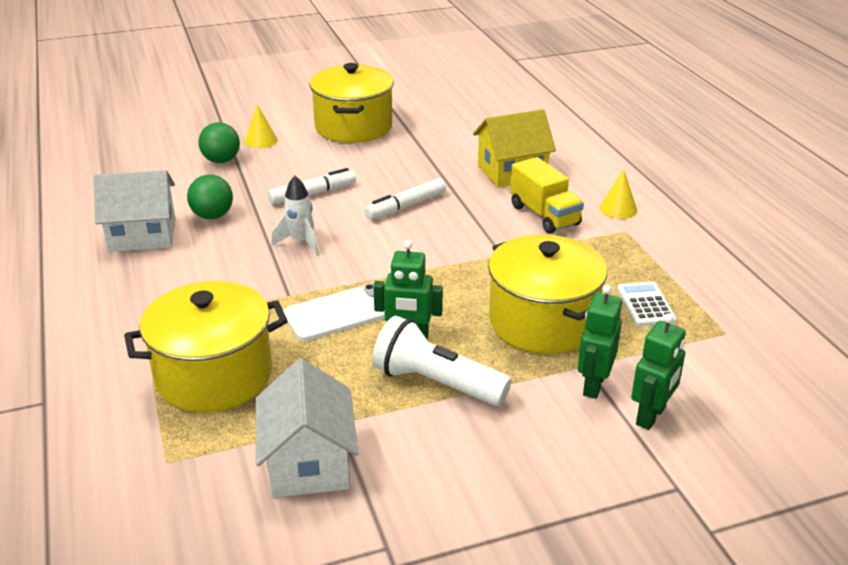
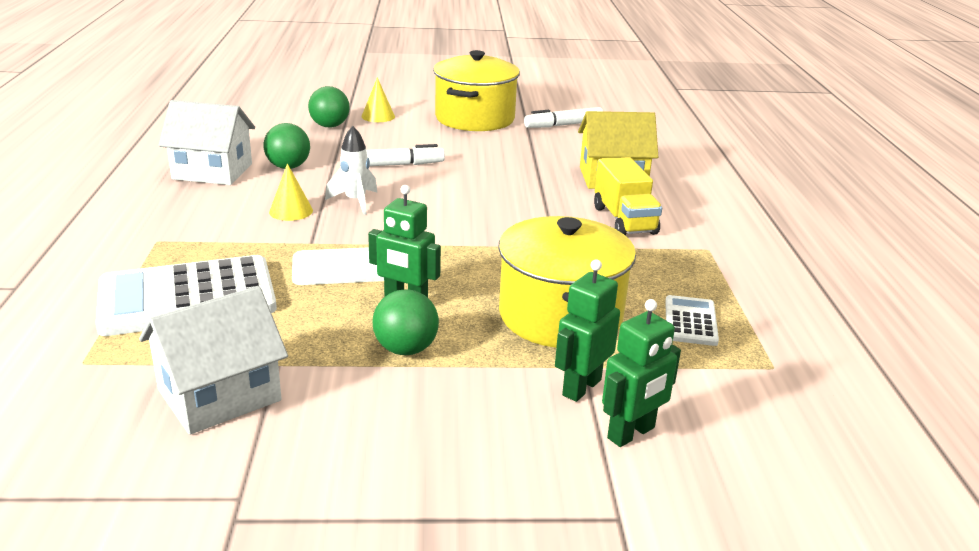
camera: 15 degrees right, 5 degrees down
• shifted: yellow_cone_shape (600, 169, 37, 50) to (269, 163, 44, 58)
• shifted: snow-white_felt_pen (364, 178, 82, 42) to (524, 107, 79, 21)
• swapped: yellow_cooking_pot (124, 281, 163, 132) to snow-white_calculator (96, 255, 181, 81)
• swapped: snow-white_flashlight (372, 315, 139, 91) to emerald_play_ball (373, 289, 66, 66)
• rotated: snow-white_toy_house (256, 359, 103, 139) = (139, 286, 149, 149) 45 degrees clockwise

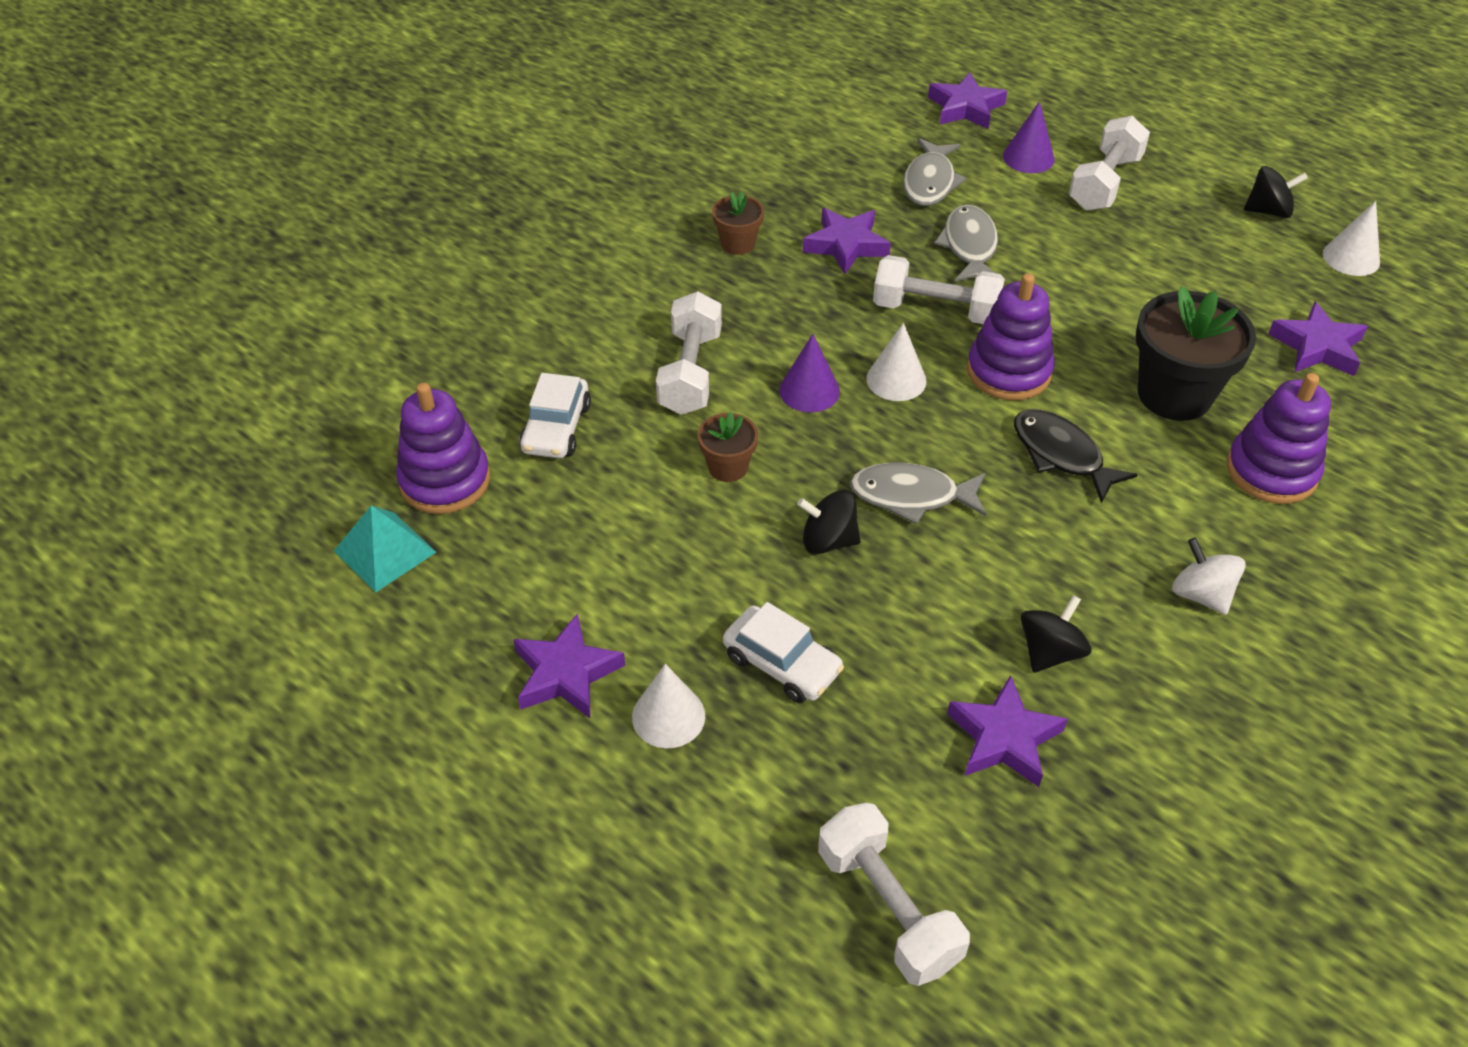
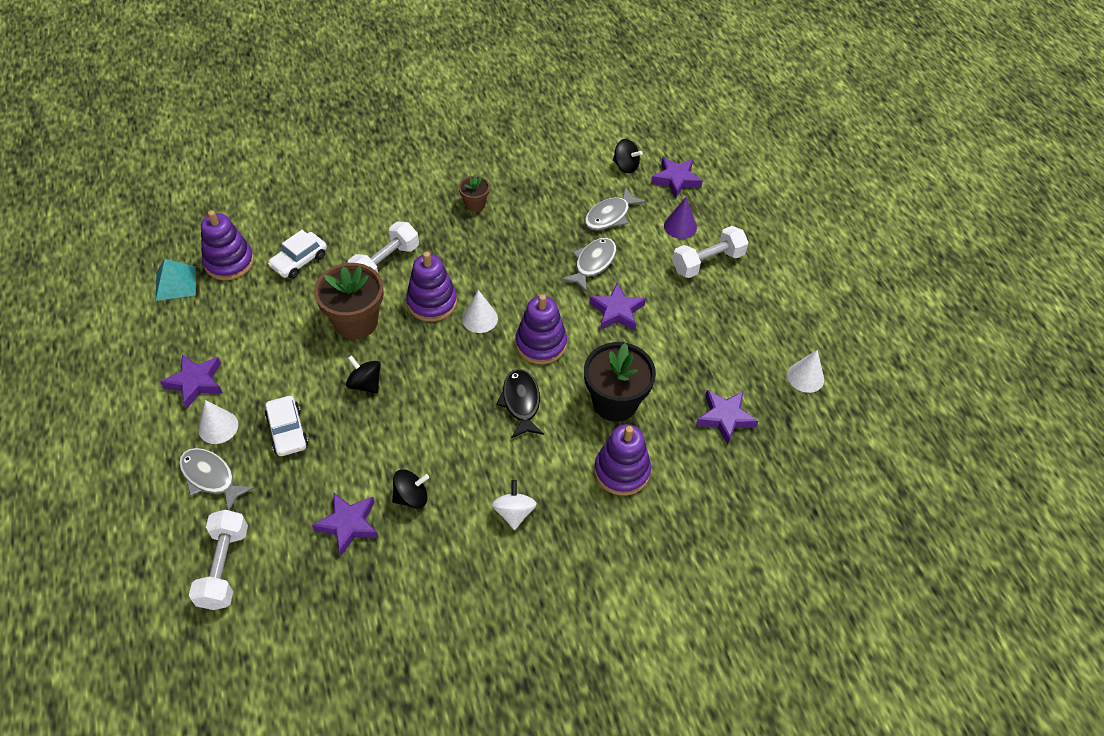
camera: 30 degrees right, 5 degrees up
• shifted: jet-black_whirligig (1244, 166, 64, 52) to (613, 139, 30, 35)
• shifted: royal_purple_star_shape (803, 208, 88, 66) to (589, 282, 57, 49)
• gone: snow-white_free_weight (873, 255, 132, 69)
• swapped: royal_purple_cone_shape (779, 334, 61, 78) to royal_purple_ring_stacker (406, 252, 51, 70)
• scaled: dark_brown_potted_plant (698, 412, 60, 70) = (314, 263, 70, 76) x1.94
• shifted: grey_fish (850, 463, 137, 61) to (179, 448, 76, 63)

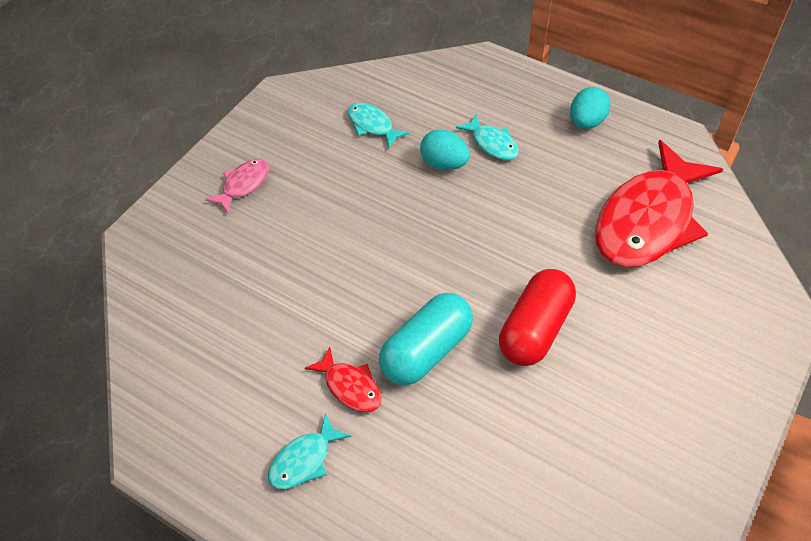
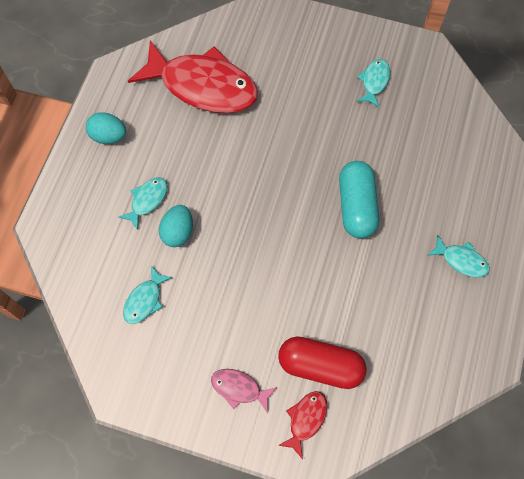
camera: 105 degrees left, 15 degrees up
• shifted: red_pill_shape (499, 269, 77, 97) to (278, 336, 89, 53)
• rotated: teal_pill_shape (379, 293, 94, 92) = (339, 161, 40, 78) 60 degrees clockwise
• shifted: red_fish (305, 347, 77, 66) to (278, 391, 49, 68)
• new: teal_fish (357, 59, 33, 48)

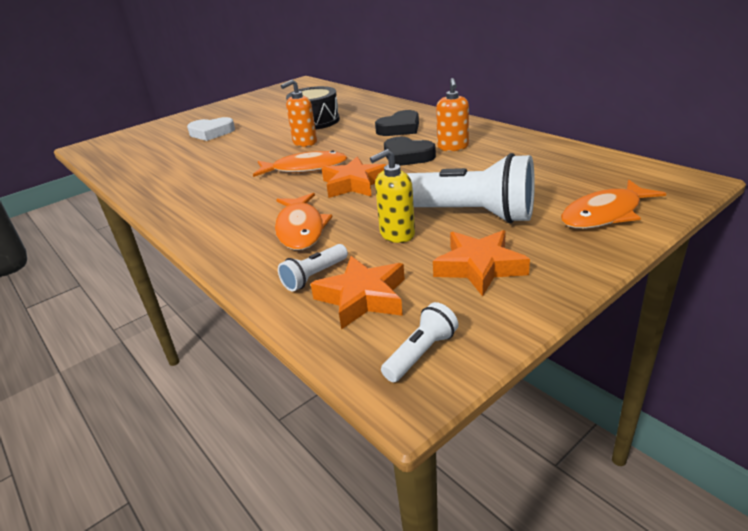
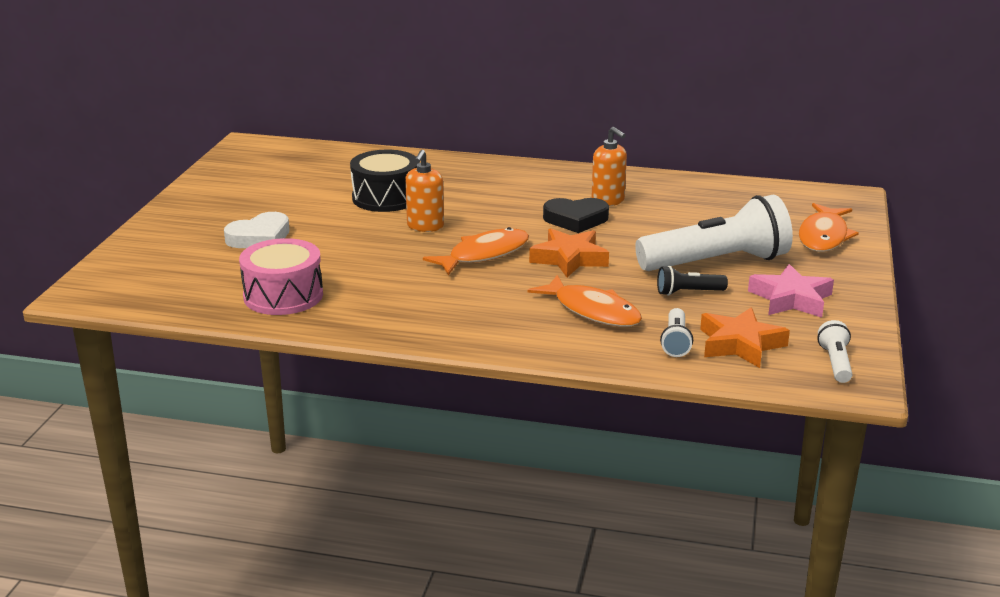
camera: 40 degrees left, 5 degrees down
• gone: jet-black_heart_shape (375, 110, 44, 26)
• swapped: yellow_soap_pump (370, 149, 45, 94) to jet-black_flashlight (657, 266, 71, 30)
• repainted: orange_star_shape (433, 230, 97, 66) to pink_star_shape (748, 264, 86, 54)
• new: pink_drum (239, 238, 84, 77)

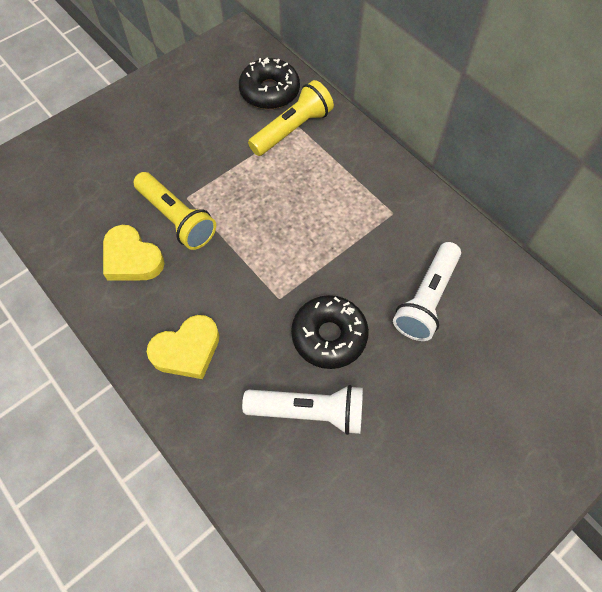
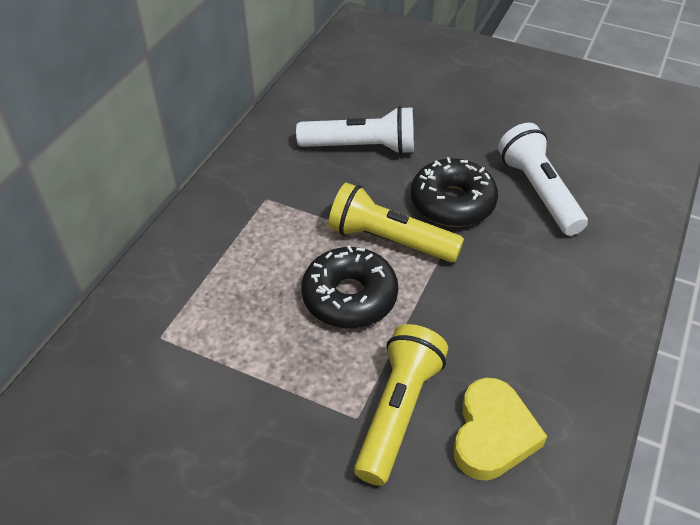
camera: 115 degrees left, 15 degrees down
• shifted: jet-black_donut (239, 58, 61, 51) to (301, 245, 97, 83)
• shifted: yellow_flashlight (248, 80, 86, 76) to (328, 183, 136, 80)
• gone: yellow_heart_shape (147, 315, 73, 64)

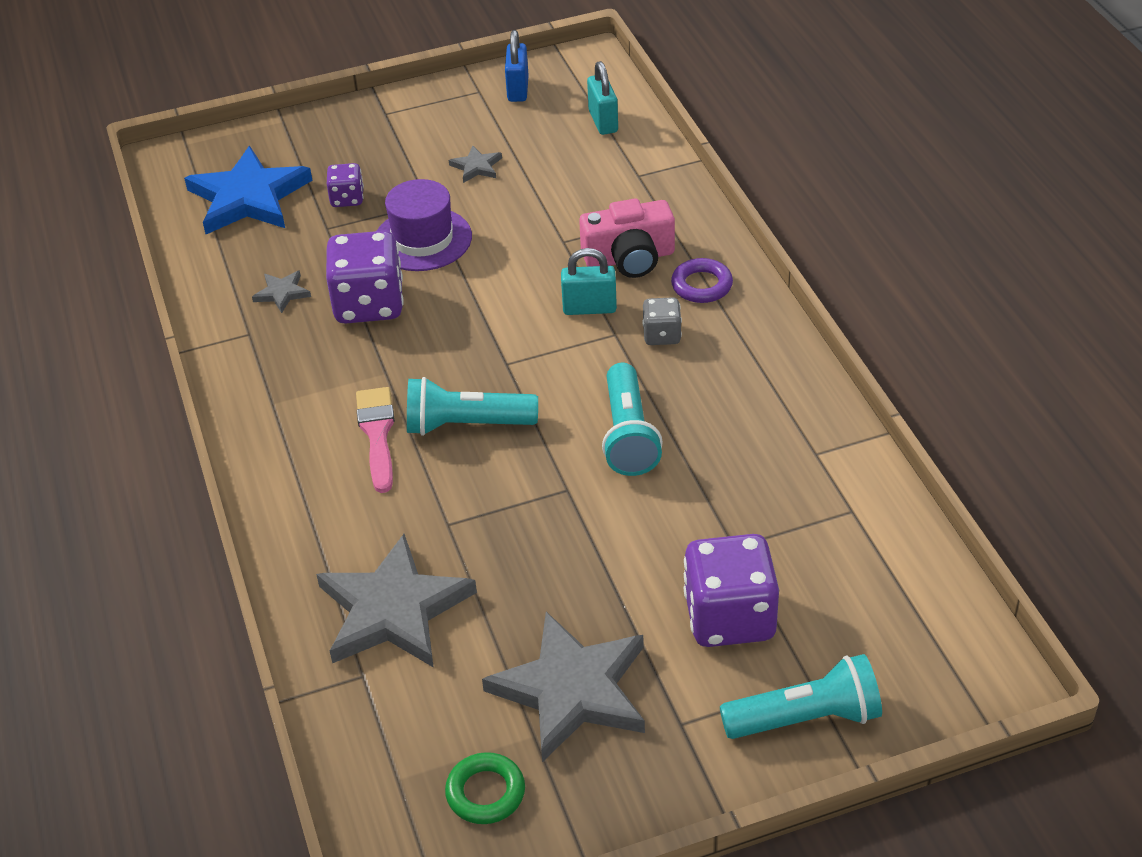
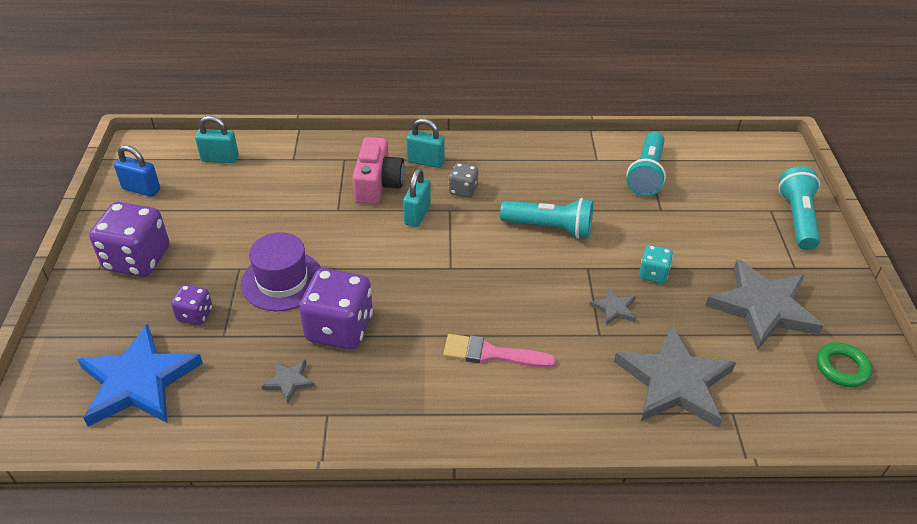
camera: 75 degrees left, 0 degrees up
• shifted: grey_star_shape (449, 146, 53, 37) to (589, 287, 47, 38)
• swapped: royal_purple_torus (671, 258, 62, 45) to teal_padlock (406, 118, 39, 50)
• shifted: teal_flashlight (407, 377, 131, 59) to (627, 132, 39, 64)
• shifted: royal_purple_dice (684, 534, 95, 113) to (89, 202, 80, 75)
• new: teal_dice (639, 245, 34, 39)

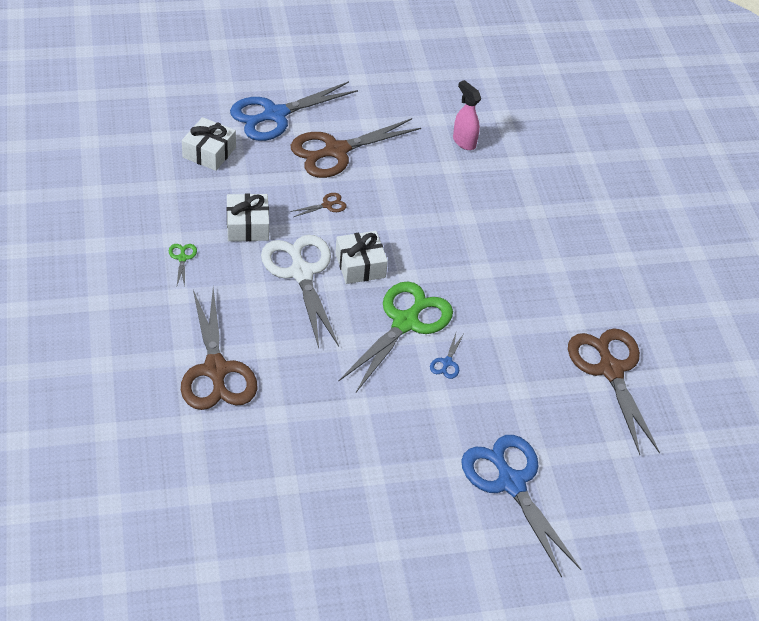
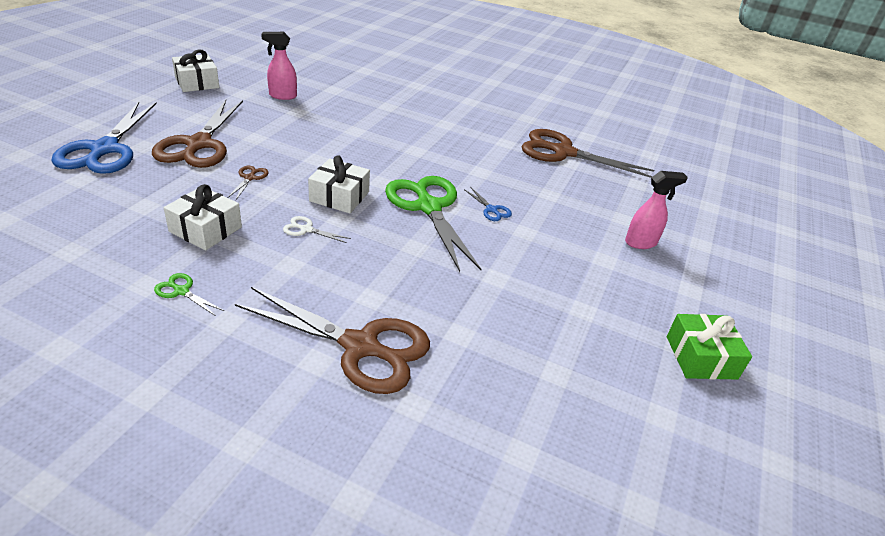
camera: 55 degrees left, 10 degrees down
• shifted: snow-white_gift (182, 117, 54, 54) to (172, 49, 47, 43)
• scaled: snow-white_pair_of_scissors (261, 235, 78, 113) = (283, 216, 68, 27) x0.40
• swapped: cobalt_pair_of_scissors (461, 435, 120, 142) to pink_spray_bottle (625, 171, 63, 78)
• new: emerald_gift (667, 314, 85, 66)

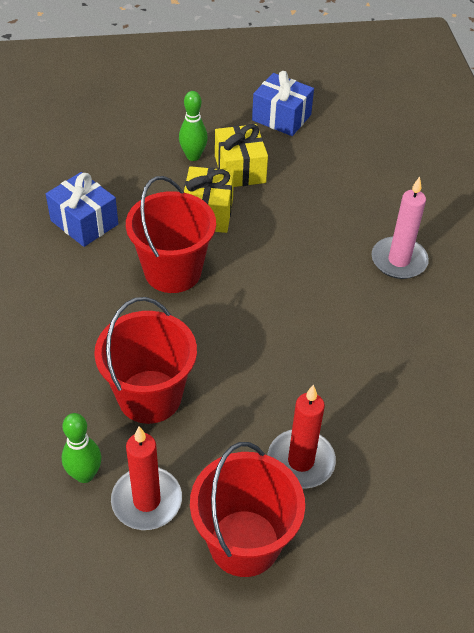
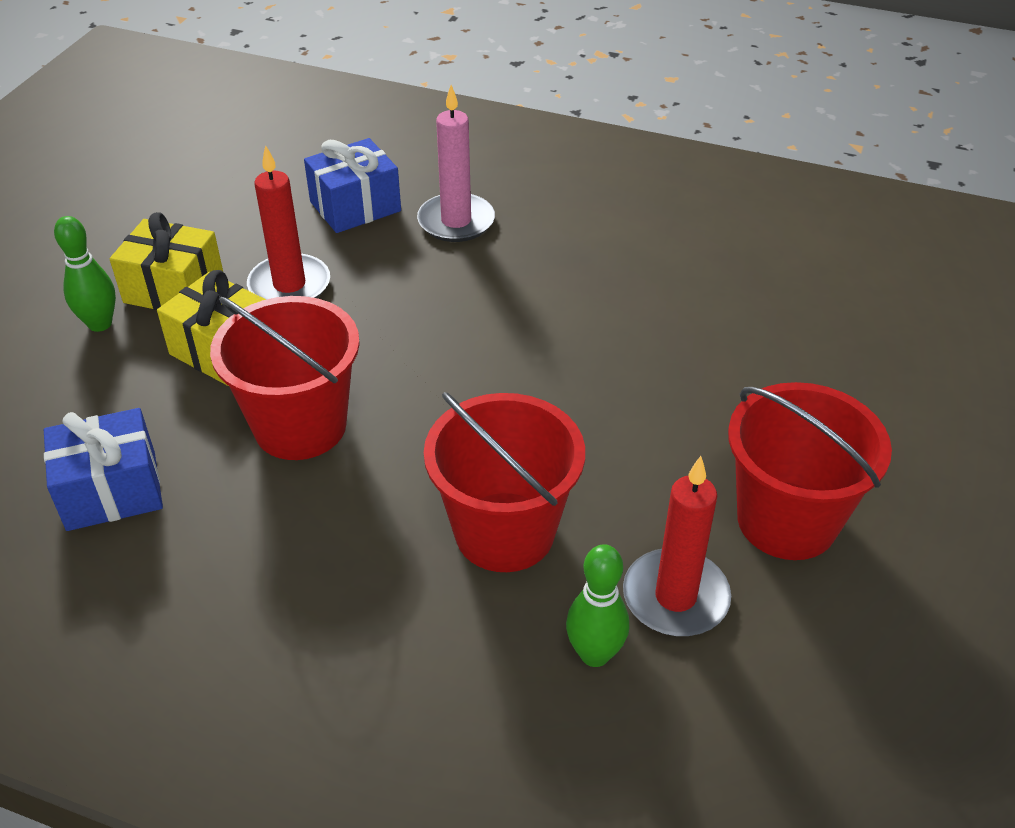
camera: 60 degrees left, 5 degrees down
• shifted: cobalt_gift (252, 71, 62, 65) to (304, 138, 97, 95)
• shifted: red_wax_candle (268, 384, 68, 105) to (247, 145, 83, 154)

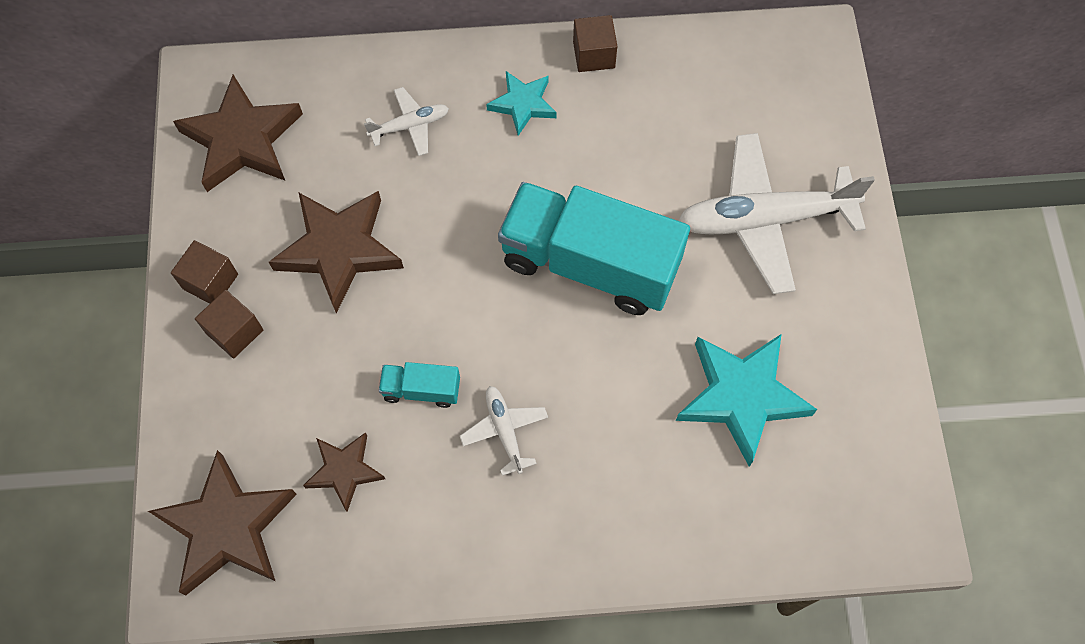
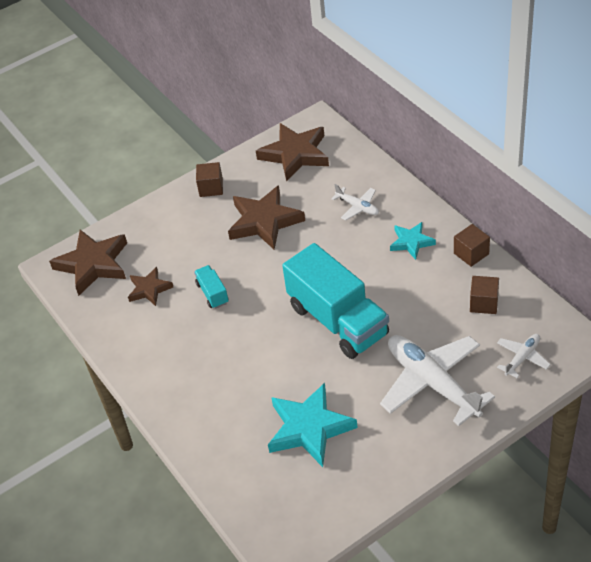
camera: 65 degrees right, 20 degrees down
• rotated: teal_toy_truck (498, 182, 192, 133) = (282, 243, 107, 116) 150 degrees clockwise
• shifted: dark_brown_solid_cube (195, 290, 68, 69) to (470, 276, 29, 38)
• shifted: snow-white_aeroplane (460, 386, 88, 90) to (497, 334, 54, 44)

